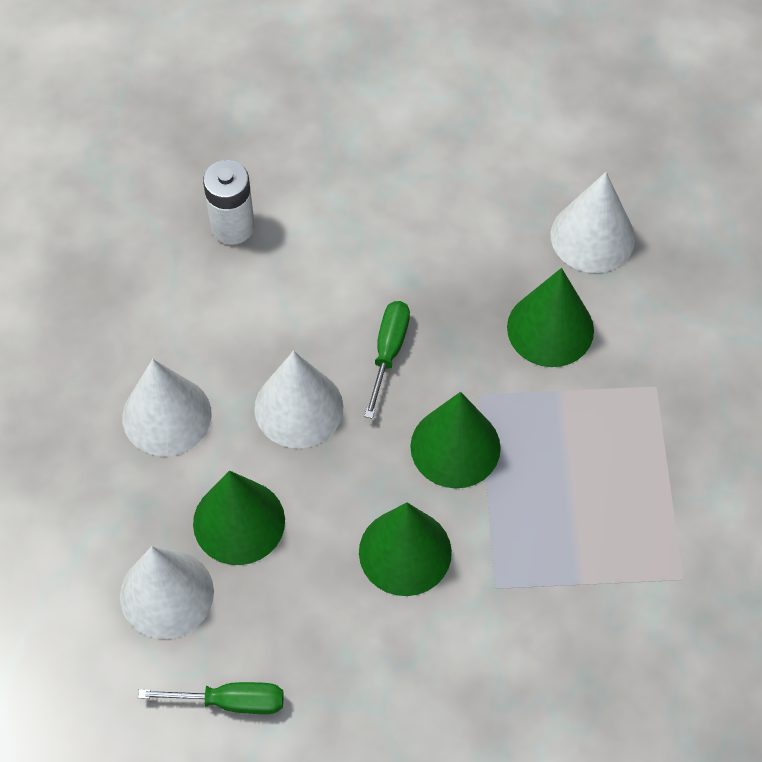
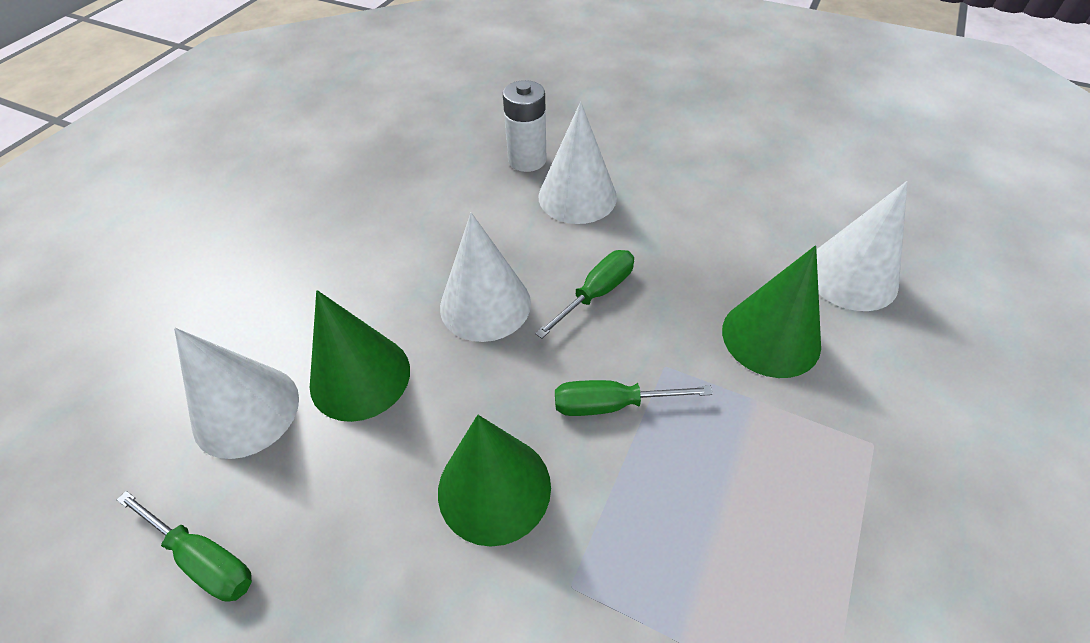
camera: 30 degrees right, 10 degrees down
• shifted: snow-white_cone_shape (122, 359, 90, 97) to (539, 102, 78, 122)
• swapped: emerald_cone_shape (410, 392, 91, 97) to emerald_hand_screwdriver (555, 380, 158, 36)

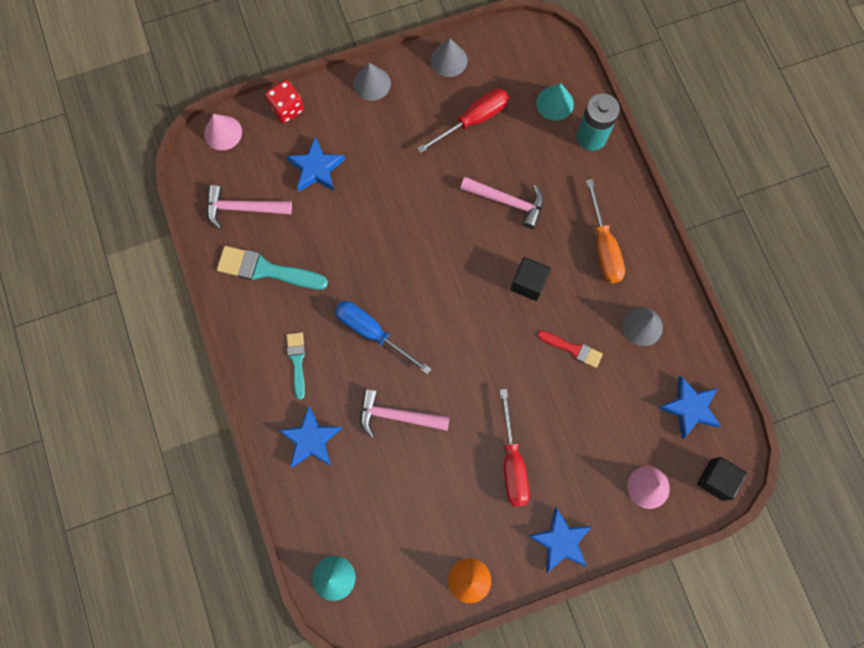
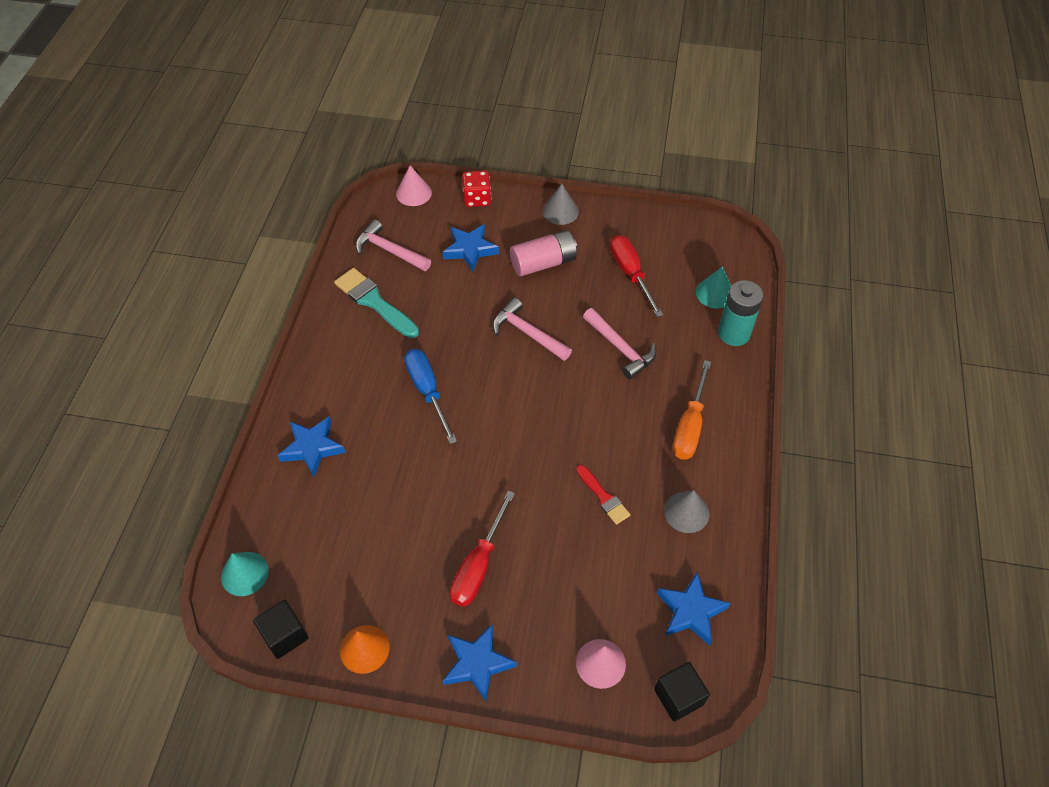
camera: 30 degrees right, 20 degrees down
• gone: grey_cone_shape (431, 39, 37, 38)
• rotated: red_hand_screwdriver (417, 89, 92, 64) = (610, 235, 53, 82) 105 degrees counterclockwise
• shifted: jet-black_solid_cube (511, 257, 40, 44) to (253, 600, 56, 59)
• gone: teal_brush (287, 332, 18, 68)
• shifted: pink_claw_hammer (360, 389, 90, 49) to (493, 298, 79, 63)
• new: pink_AA_battery (510, 230, 67, 46)

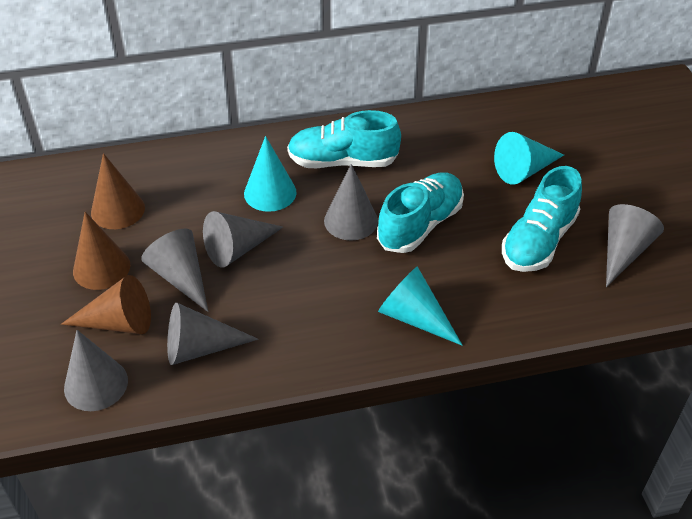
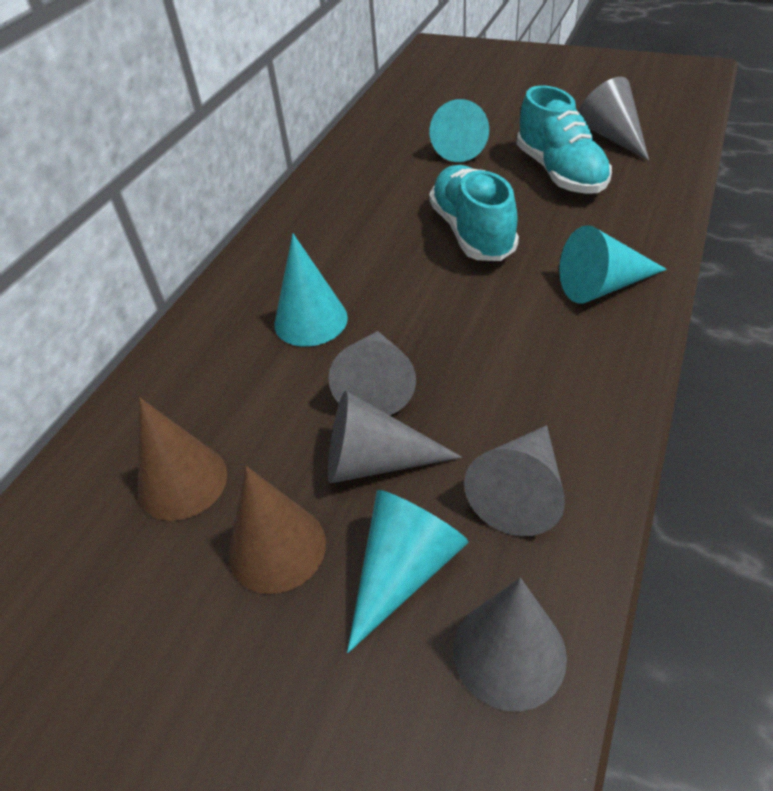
camera: 50 degrees left, 0 degrees up
• gone: teal_sneaker (287, 110, 114, 58)
• gone: grey_cone_shape (324, 164, 54, 77)
• repainted: dark_brown_cone_shape (61, 275, 90, 59) to teal_cone_shape (347, 490, 121, 163)

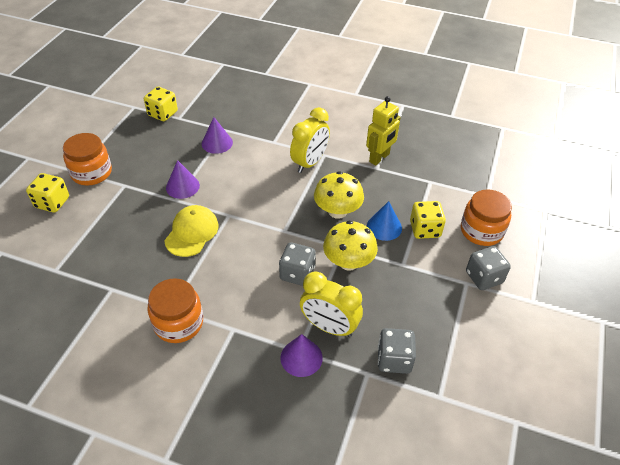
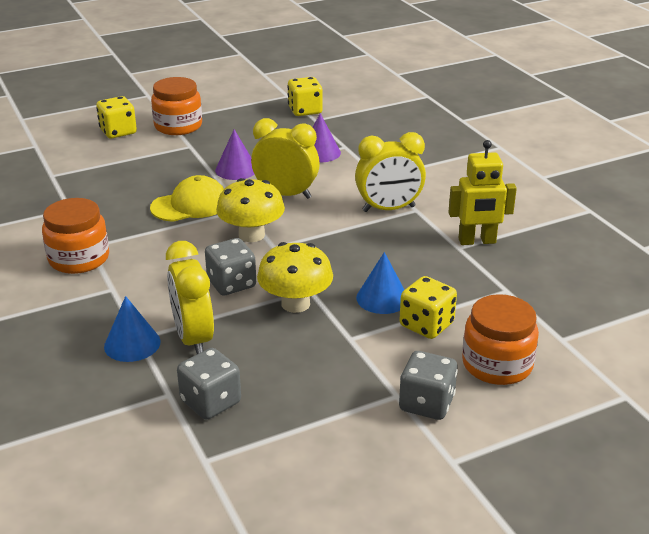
camera: 45 degrees right, 15 degrees down
• shifted: yellow_toadstool (314, 171, 50, 48) to (216, 178, 69, 64)
• repainted: royal_purple_cone_shape (280, 334, 43, 43) to cobalt_cone_shape (104, 296, 57, 66)
• new: yellow_clock (251, 118, 69, 81)

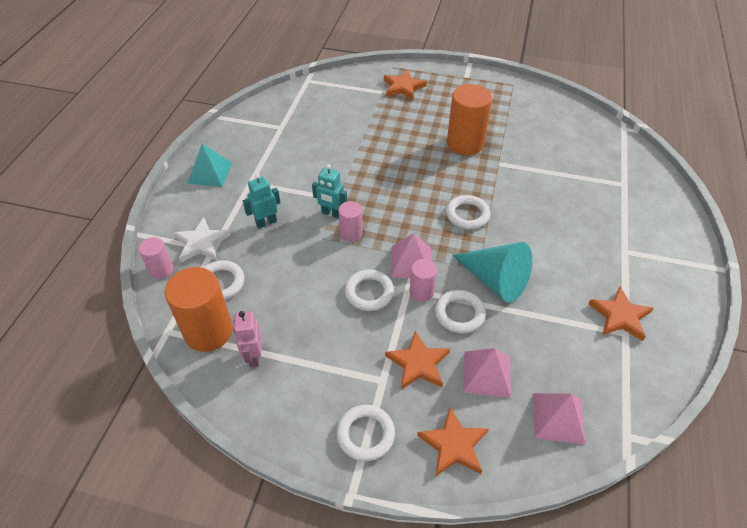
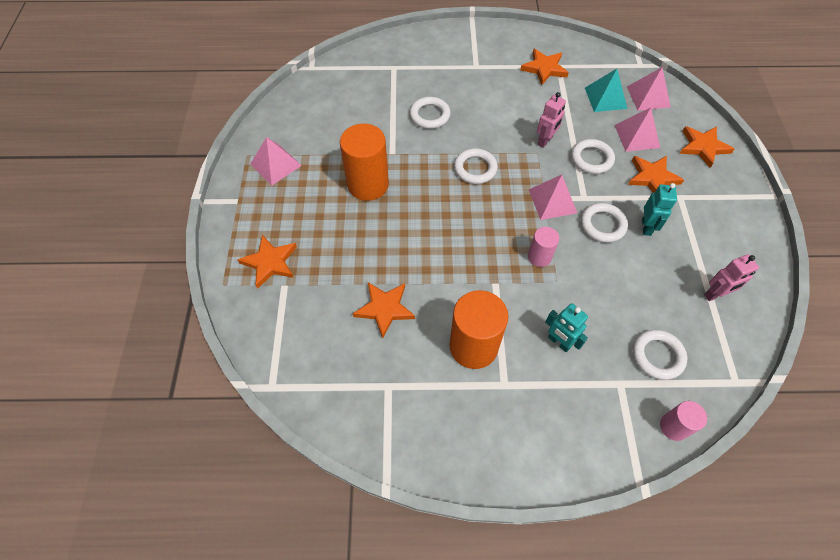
camera: 105 degrees left, 10 degrees up
• shifted: teal_solid_pyramid (188, 144, 44, 43) to (585, 69, 43, 43)
• shifted: teal_robot_figure (312, 164, 35, 54) to (642, 183, 35, 53)
• gone: snow-white_star_shape (174, 217, 57, 45)
• swapped: teal_cone_shape (452, 242, 80, 60) to pink_robot_figure (537, 92, 29, 56)
• gone: pink_solid_cylinder (410, 259, 27, 43)
• shifted: orange_solid_cylinder (165, 267, 68, 85) to (449, 290, 59, 79)
• shifted: snow-white_torus (337, 405, 58, 56) to (410, 97, 41, 32)
• new: pink_solid_pyramid (250, 137, 52, 48)
• new: orange_star_shape (353, 282, 62, 56)

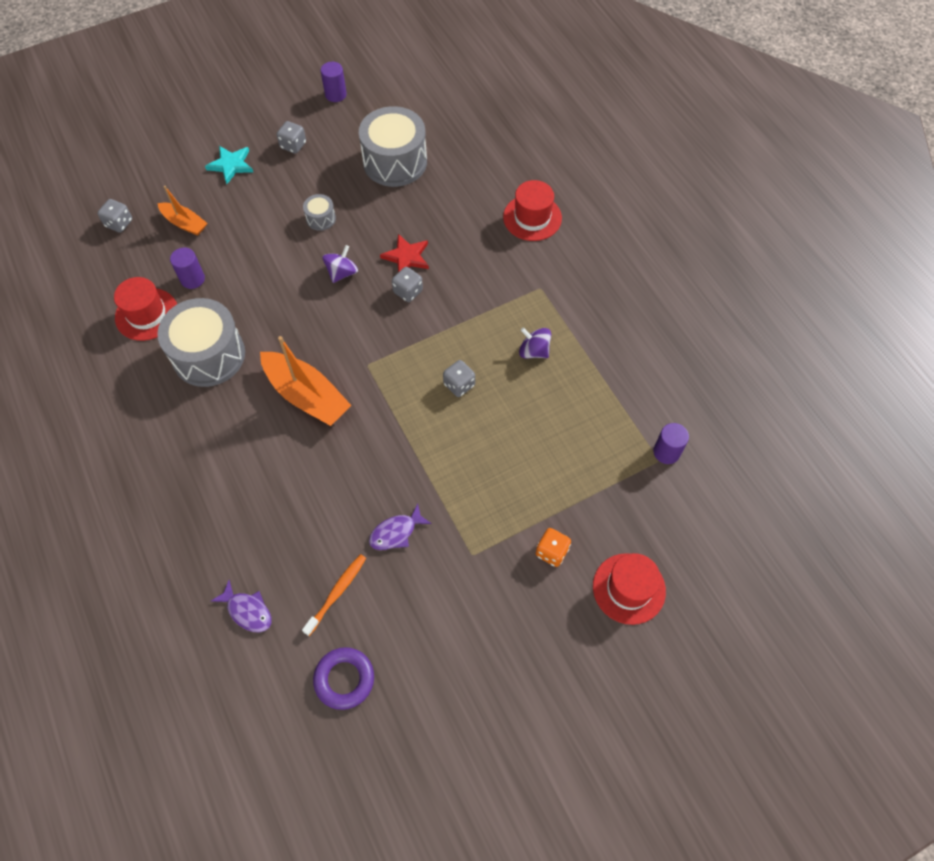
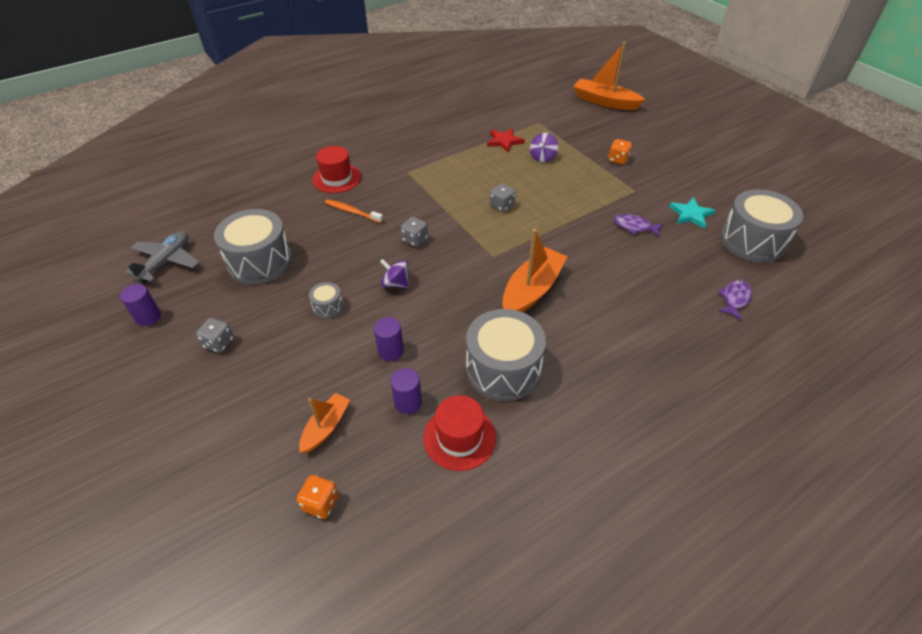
camera: 95 degrees left, 15 degrees down
• shifted: teal_star_shape (205, 146, 48, 38) to (669, 197, 46, 32)
• repainted: grey_dice (97, 199, 35, 34) to orange_dice (297, 475, 42, 44)
• shifted: red_star_shape (380, 234, 49, 38) to (487, 128, 38, 25)
• shifted: royal_purple_whirligig (519, 327, 32, 31) to (530, 133, 28, 29)
• shifted: royal_purple_solid_cylinder (653, 423, 36, 41) to (374, 317, 30, 44)
• rotated: royal_purple_fish (369, 503, 63, 47) = (614, 214, 49, 23) 150 degrees clockwise
• gone: red_top_hat (593, 553, 73, 72)
• shifted: orange_tooth_brush (302, 554, 64, 82) to (325, 199, 58, 24)
• swapped: royal_purple_torus (313, 647, 61, 63) to grey_drum (721, 189, 82, 73)
• new: orange_sailboat (573, 42, 72, 68)
• new: grey_aeroplane (125, 231, 75, 52)

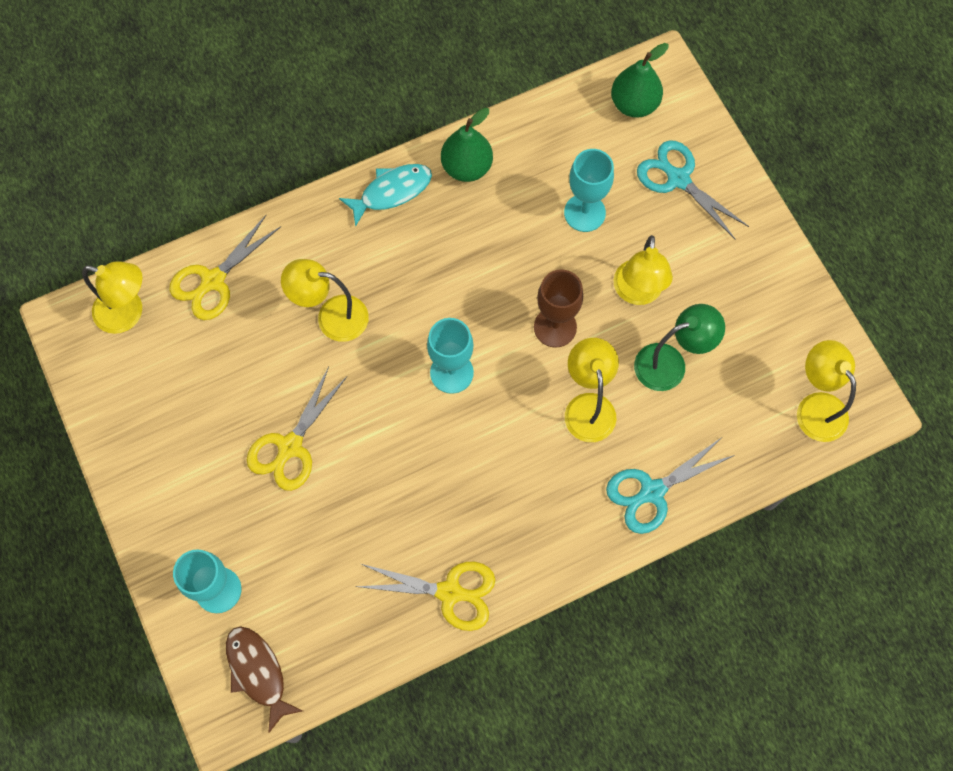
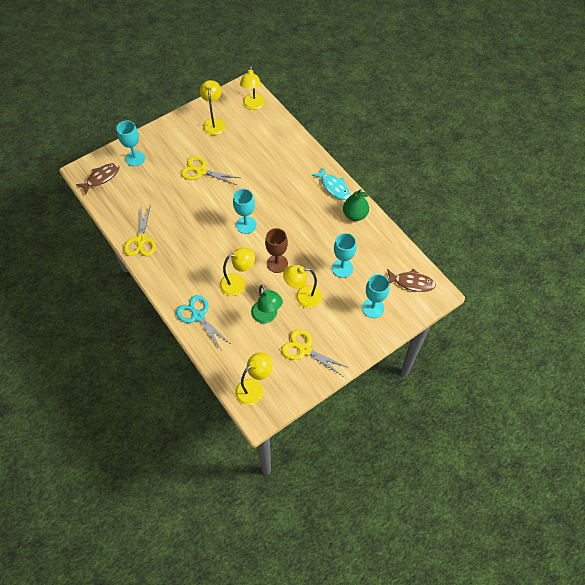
camera: 80 degrees right, 10 degrees down
• swapped: emerald_pear (611, 43, 58, 75) to dark_brown_fish (387, 269, 49, 23)
• swapped: teal_pair_of_scissors (637, 140, 112, 99) to teal_wine_glass (362, 274, 27, 44)
• shifted: yellow_pair_of_scissors (169, 215, 112, 105) to (281, 329, 68, 47)
• shifted: yellow_reading_lamp (281, 259, 88, 83) to (200, 80, 25, 55)

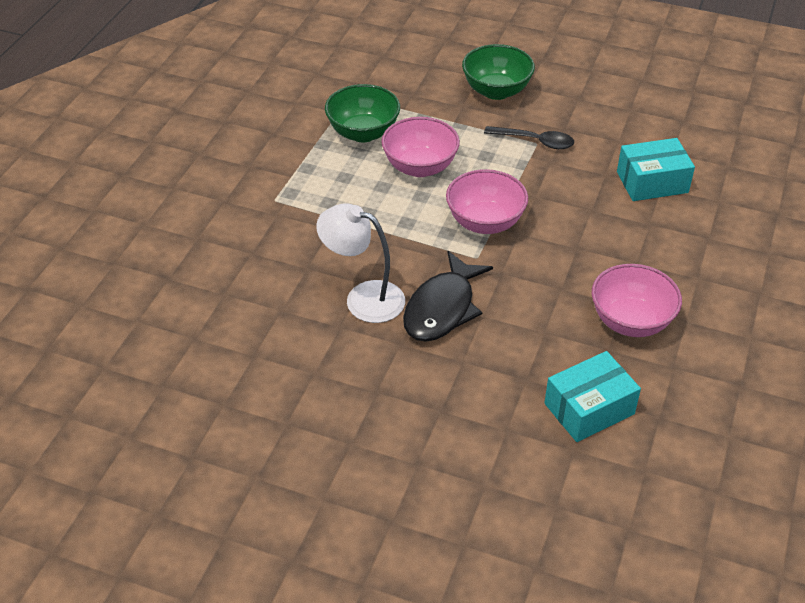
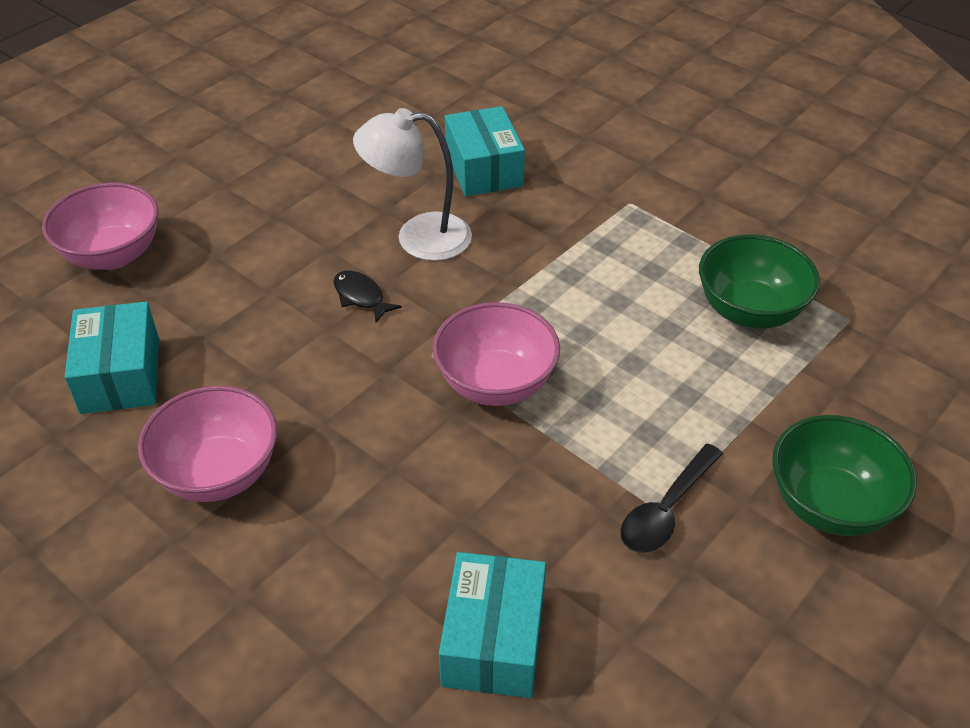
camera: 110 degrees right, 0 degrees up
• shifted: pink_serving_bowl (382, 117, 78, 60) to (42, 182, 117, 88)
• rotated: snow-white_reading_lamp (316, 203, 89, 120) = (353, 108, 119, 153) 135 degrees counterclockwise
• scaled: jet-black_fish (403, 251, 90, 91) = (334, 270, 68, 53) x0.48
• new: teal_package (445, 106, 80, 90)

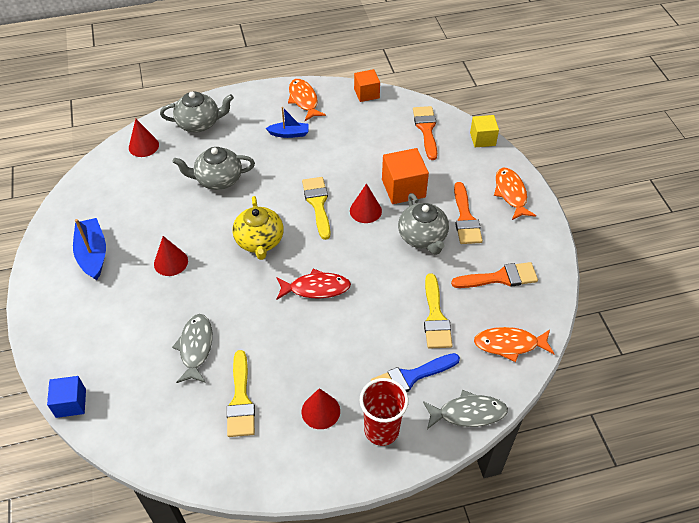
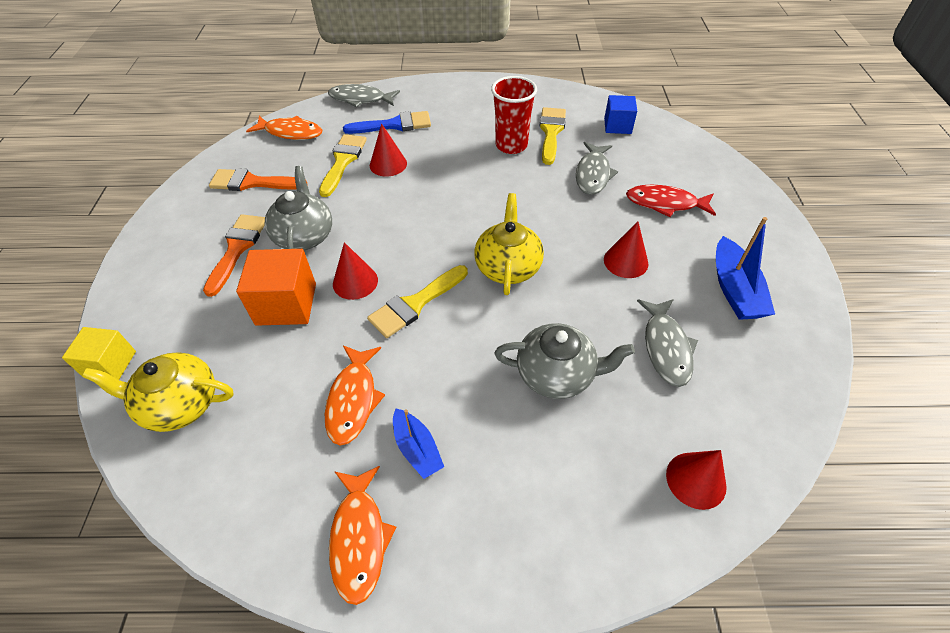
camera: 165 degrees left, 0 degrees up
• gone: orange_solid_cube (354, 69, 26, 33)
• gone: grey_china_teapot (160, 92, 74, 40)
• swapped: orange_brush (413, 106, 24, 54) to yellow_china_teapot (82, 353, 152, 79)
• rotated: cobalt_sailboat (266, 107, 43, 31) = (393, 408, 51, 71) 135 degrees counterclockwise
• shifted: orange_fish (494, 168, 42, 52) to (325, 345, 60, 101)
• rotated: yellow_brush (302, 177, 29, 63) = (367, 265, 101, 73) 45 degrees clockwise
• shifted: red_fish (276, 269, 75, 30) to (626, 185, 90, 32)
• shifted: cobalt_solid_cube (47, 376, 39, 42) to (604, 95, 33, 39)
• shifted: red_beaker (360, 378, 49, 68) to (491, 76, 46, 78)
• shifted: red_cone_shape (302, 388, 38, 41) to (370, 124, 37, 53)
• new: grey_fish (637, 299, 61, 88)

